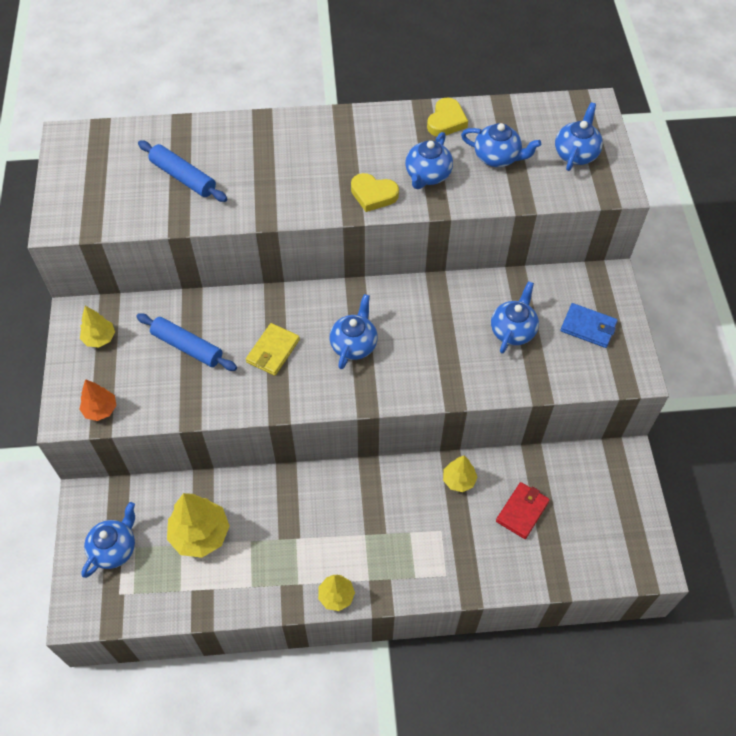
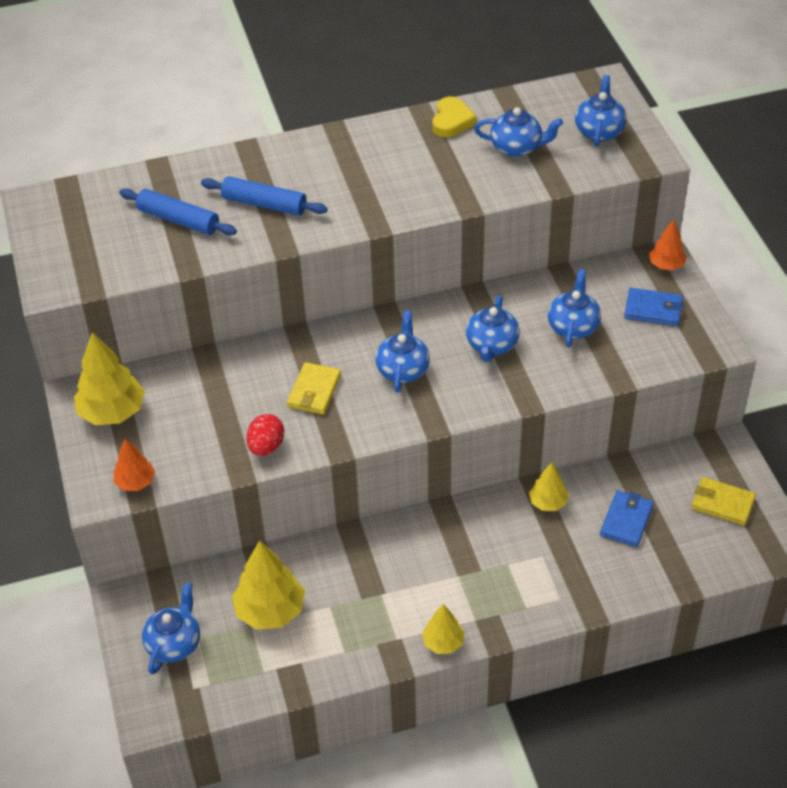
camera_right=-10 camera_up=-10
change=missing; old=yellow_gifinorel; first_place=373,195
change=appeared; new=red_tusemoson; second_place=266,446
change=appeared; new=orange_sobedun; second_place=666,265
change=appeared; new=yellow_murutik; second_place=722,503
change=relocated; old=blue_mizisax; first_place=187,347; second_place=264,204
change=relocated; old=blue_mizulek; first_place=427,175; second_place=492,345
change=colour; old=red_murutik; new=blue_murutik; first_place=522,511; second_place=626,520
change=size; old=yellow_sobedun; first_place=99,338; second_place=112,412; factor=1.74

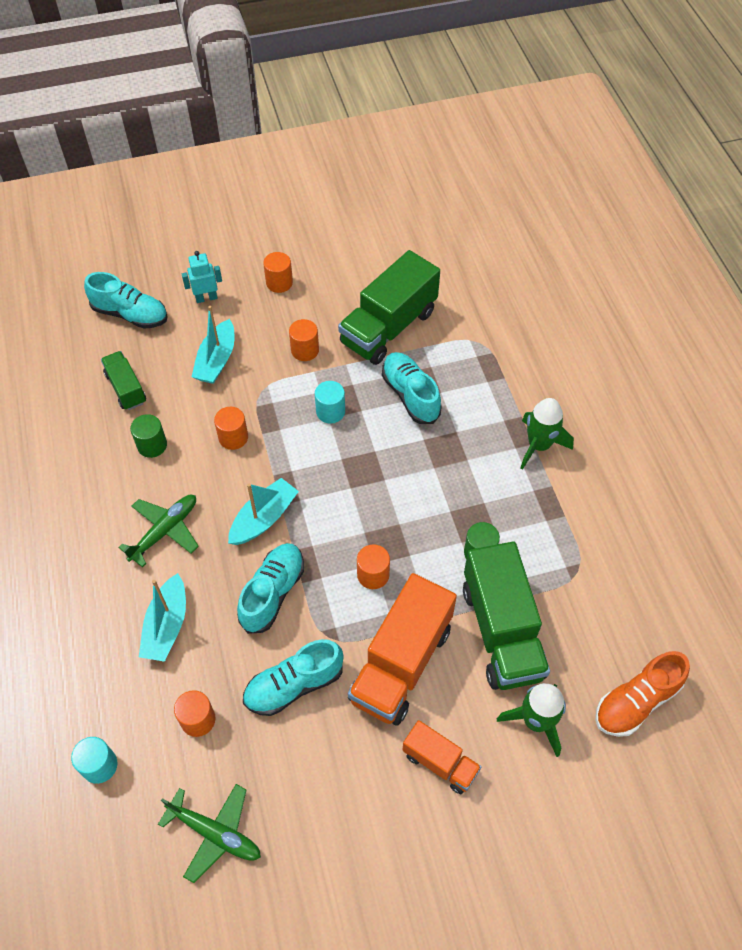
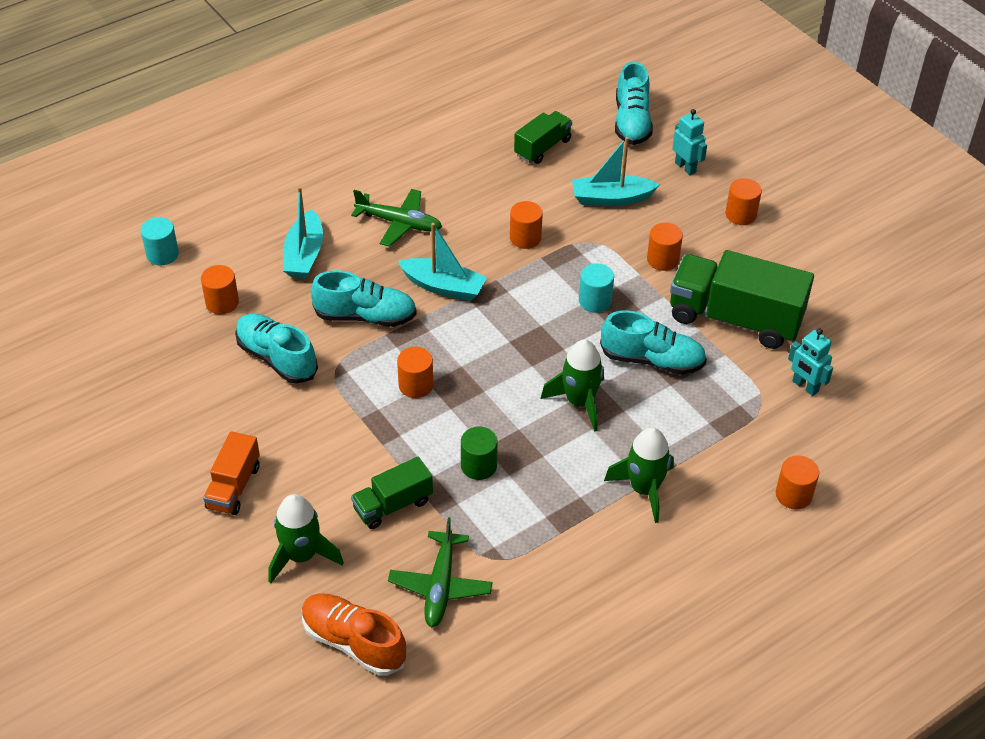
camera_right=70 camera_up=-10
change=missing; old=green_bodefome; first_place=152,445
change=missing; old=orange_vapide; first_place=401,663
change=appeared; new=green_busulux; second_place=579,402
change=appeared; new=orange_bodefome; second_place=793,495
change=appeared; new=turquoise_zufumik; second_place=805,386
change=relocated; old=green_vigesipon; first_place=214,833; second_place=440,585
change=spun; old=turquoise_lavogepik; first_place=167,625; second_place=304,255; degrees=-75
change=spun; old=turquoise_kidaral; first_place=410,395; second_place=652,360; degrees=60
change=size; old=green_vapide; first_place=501,631; second_place=393,505; factor=0.54

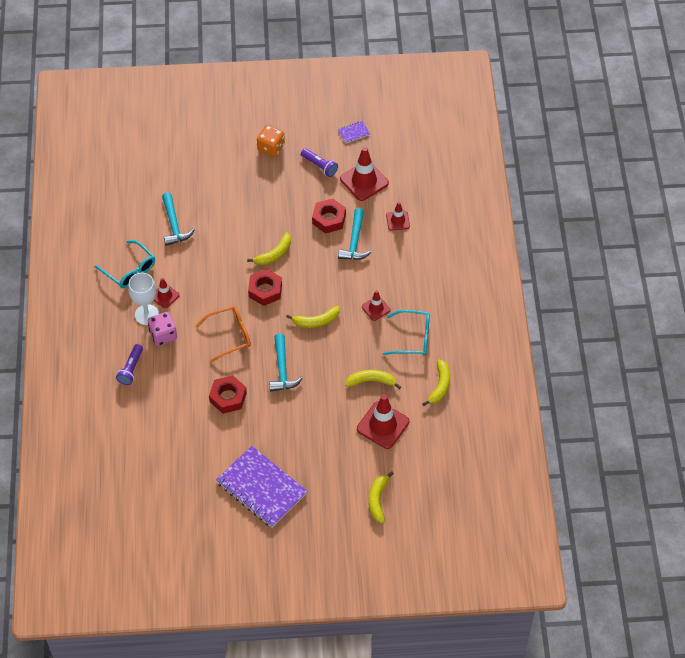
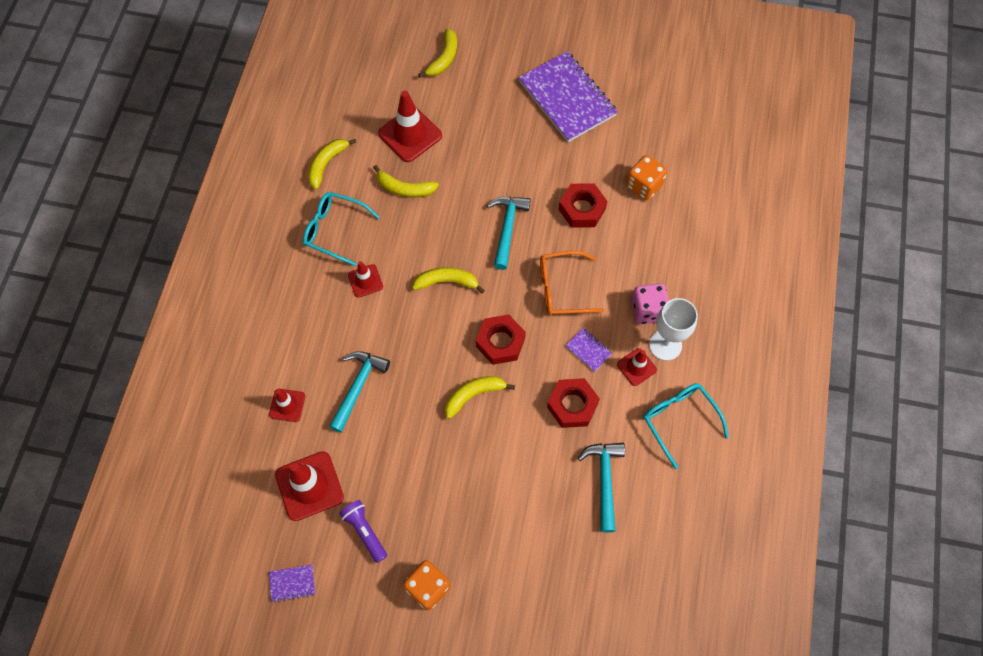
camera_right=-165 camera_up=10
change=missing; old=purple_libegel; first_place=131,369
change=appeared; new=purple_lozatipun; second_place=588,350
change=appeared; new=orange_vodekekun; second_place=644,185
change=relocated; old=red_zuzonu; first_place=329,219; second_place=572,405

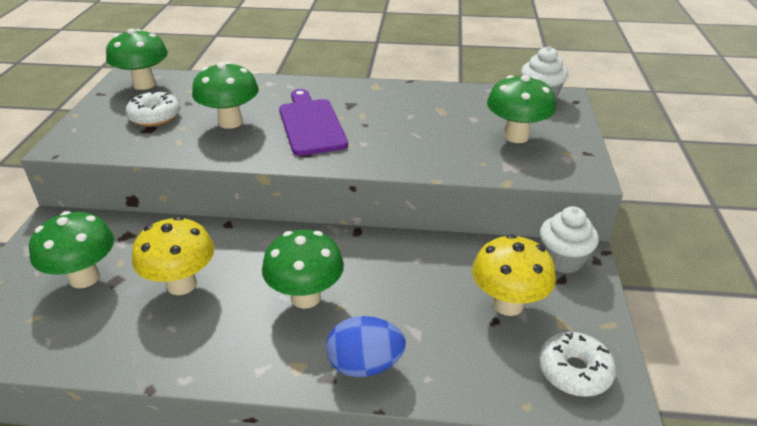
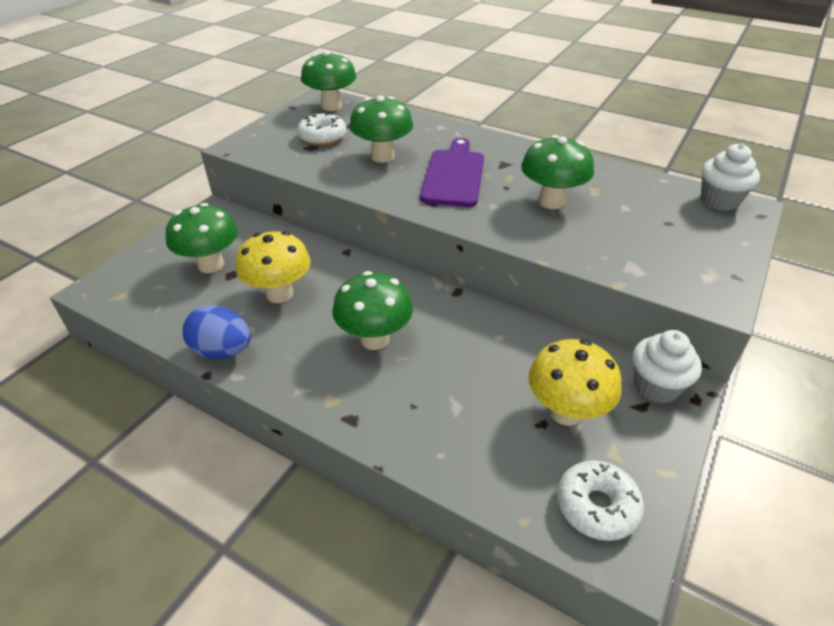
camera_right=25 camera_up=5
change=relocated; old=blue_tusemoson; first_place=365,365; second_place=222,351
change=relocated; old=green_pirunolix; first_place=516,136; second_place=551,201

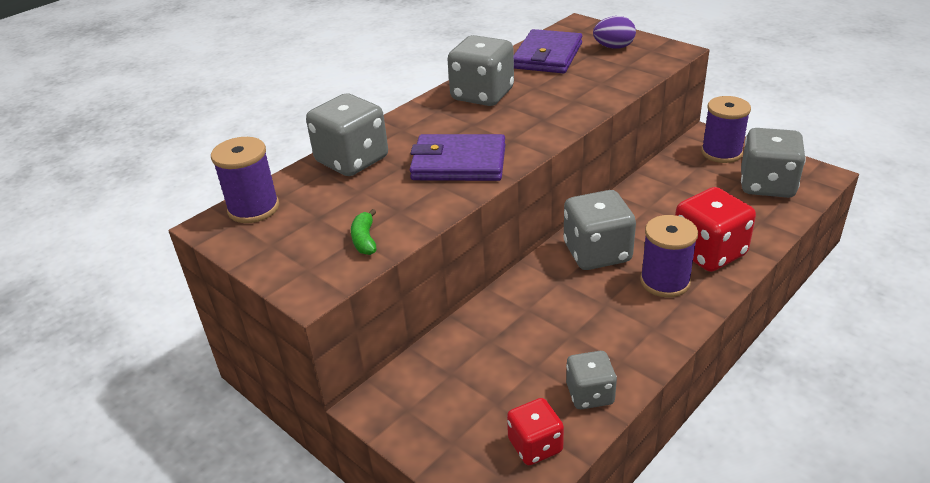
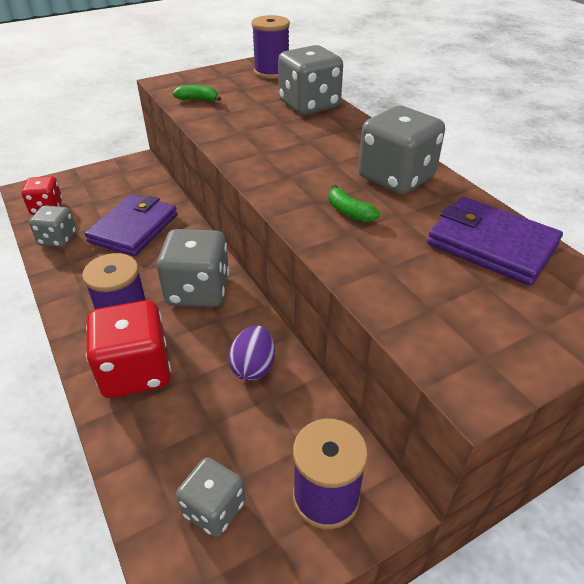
camera_right=105 camera_up=5
change=appeared; new=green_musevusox; second_place=349,212
change=relocated; old=purple_murutik; first_place=458,163; second_place=134,228
change=relocated; old=purple_tusemoson; first_place=613,47; second_place=253,367
change=size; old=grey_vodekekun; first_place=767,185; second_place=214,509; factor=0.6

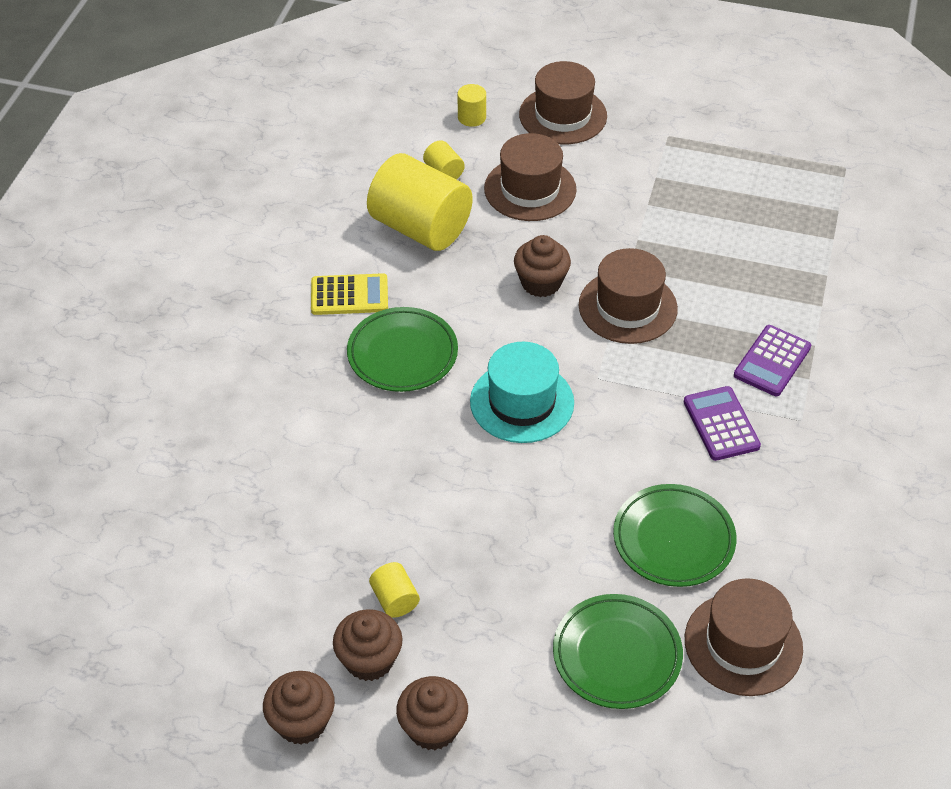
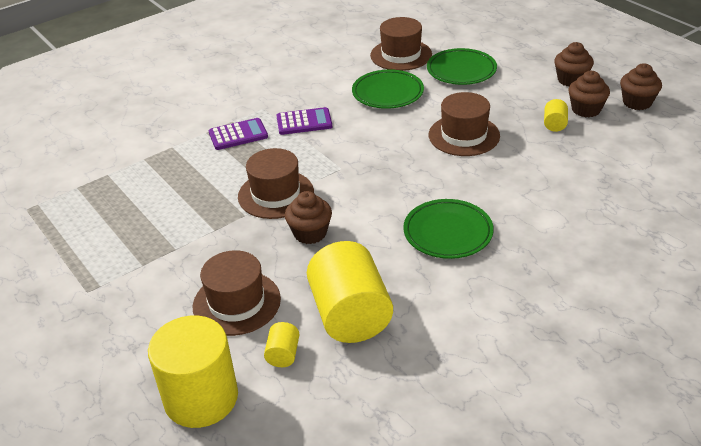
camera_right=-140 camera_up=-10
change=missing; old=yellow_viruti; first_place=349,295
change=missing; old=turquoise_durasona; first_place=522,402
change=relocated; old=brown_durasona; first_place=563,115; second_place=464,135
change=spun; old=purple_viruti; first_place=721,424; second_place=304,122; degrees=-120
change=size; old=yellow_bodefome; first_place=472,117; second_place=201,398; factor=2.34

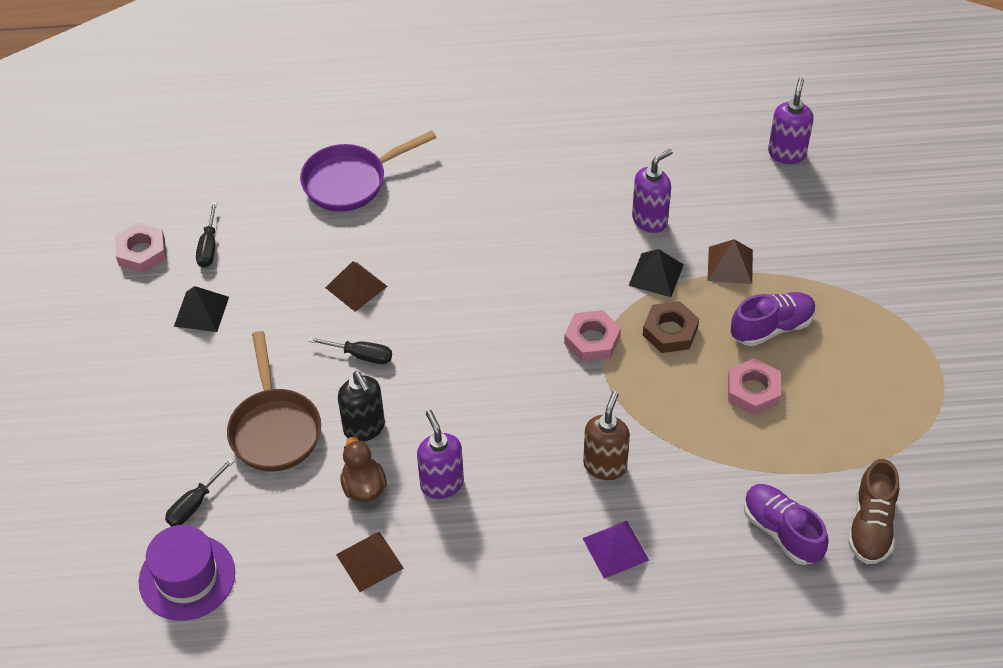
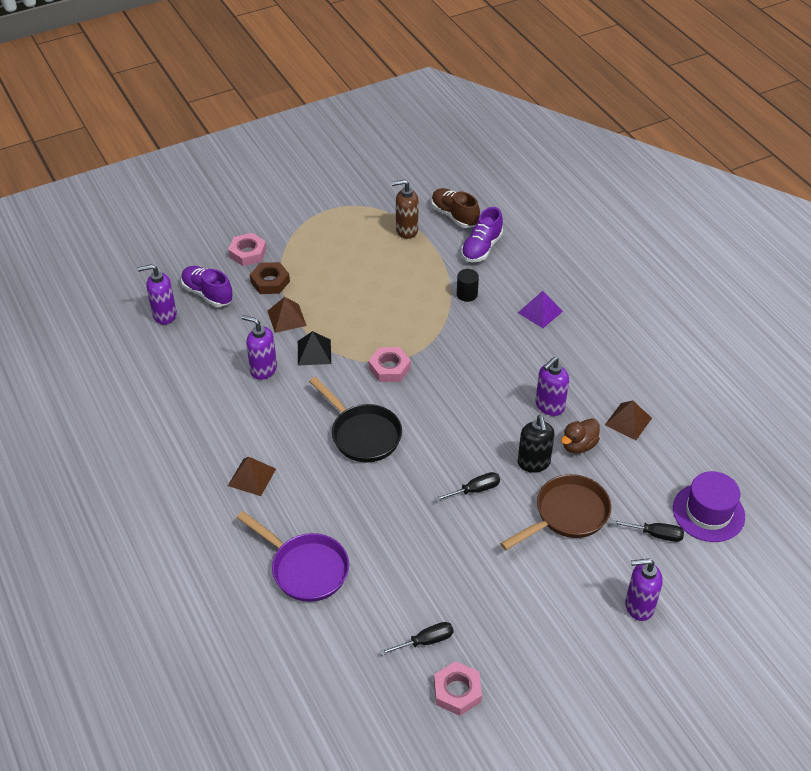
camera_right=-115 camera_up=-5
change=missing; old=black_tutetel; first_place=201,311
change=appeared; new=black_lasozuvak; second_place=362,434
change=appeared; new=black_bodefome; second_place=467,294
change=appeared; new=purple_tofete; second_place=639,606
change=relocated; old=brown_tutetel; first_place=356,287; second_place=252,477
change=relocated; old=brown_tofete; first_place=605,465; second_place=406,230
change=relocated; old=brown_zuzonu; first_place=670,331; second_place=270,282
change=relocated; old=pink_zuzonu; first_place=753,391; second_place=248,253
change=relocated; old=purple_kidaral; first_place=772,327; second_place=207,294
change=spun; old=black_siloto; first_place=361,355; second_place=475,490; degrees=75
change=spun; old=black_tofete; first_place=364,428; second_place=533,463; degrees=135
change=spun; old=brown_kidaral; first_place=871,525; second_place=454,216; degrees=-120

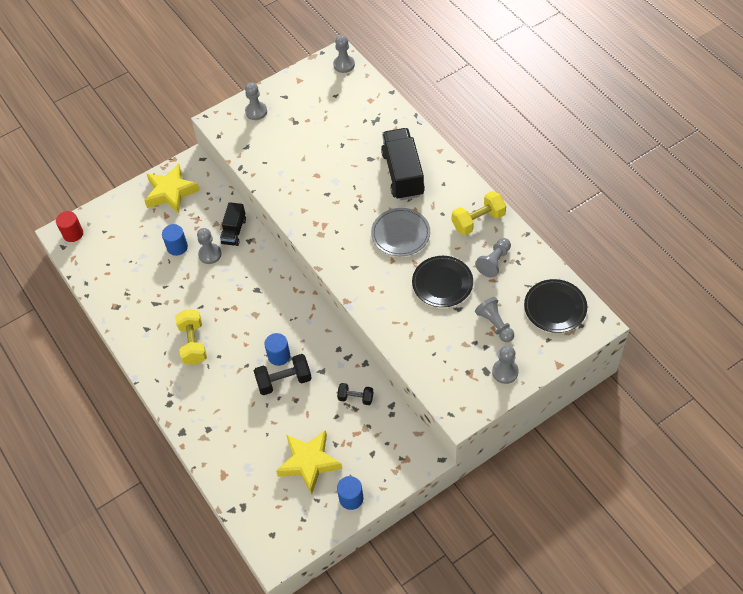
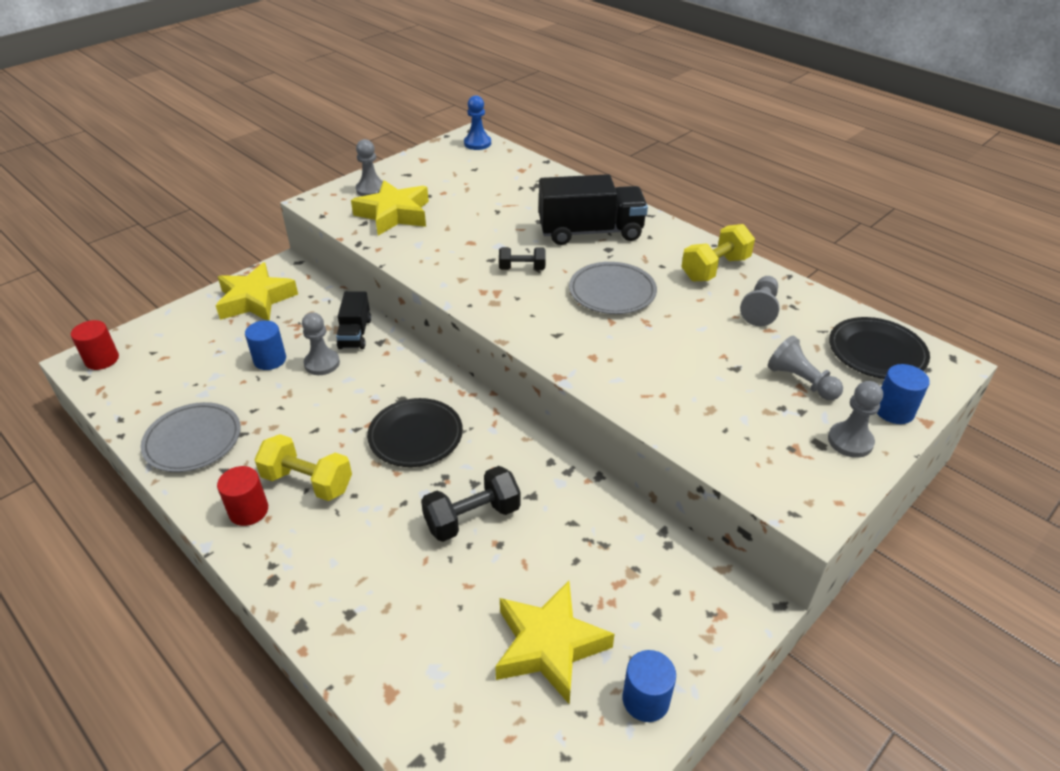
camera_right=-15 camera_up=-15
change=appeared; new=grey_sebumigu; second_place=193,440
change=appeared; new=red_bodefome; second_place=248,510
change=appeared; new=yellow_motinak; second_place=394,214
change=relocated; old=blue_bodefome; first_place=279,356; second_place=894,411
change=relocated; old=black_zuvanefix; first_place=355,398; second_place=522,268
change=relocated; old=black_sebumigu; first_place=442,283; second_place=415,436
change=colour; old=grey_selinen; new=blue_selinen; first_place=344,65; second_place=477,143
change=spun; old=yellow_zuvanefix; first_place=193,343; second_place=307,482; degrees=-45
change=spun; old=black_vapide; first_place=403,174; second_place=590,232; degrees=105

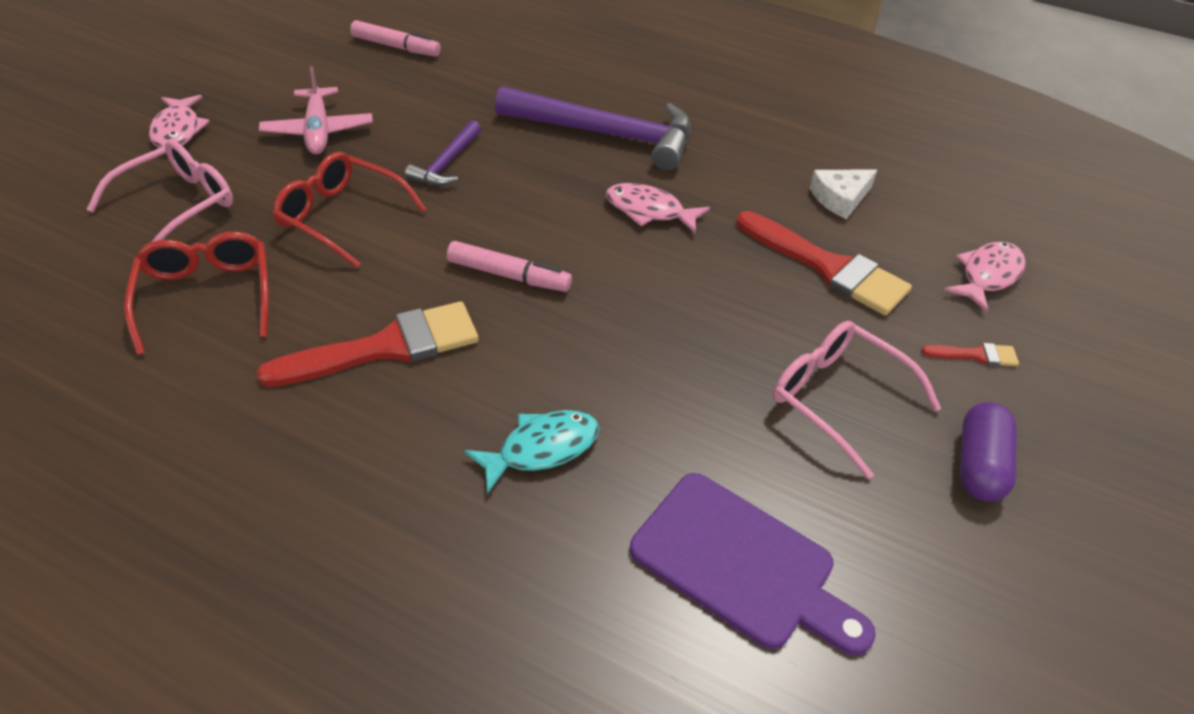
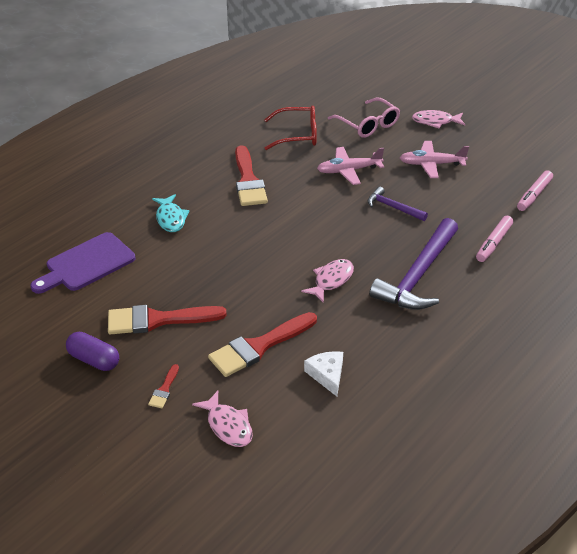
camera_right=105 camera_up=-5
change=relocated; old=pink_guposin; first_place=509,275; second_place=493,243
change=exchanged; old=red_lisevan; new=pink_vigesipon; first_place=341,217; second_place=348,171
change=exchanged; old=pink_lisevan; new=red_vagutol; first_place=838,399; second_place=158,320

